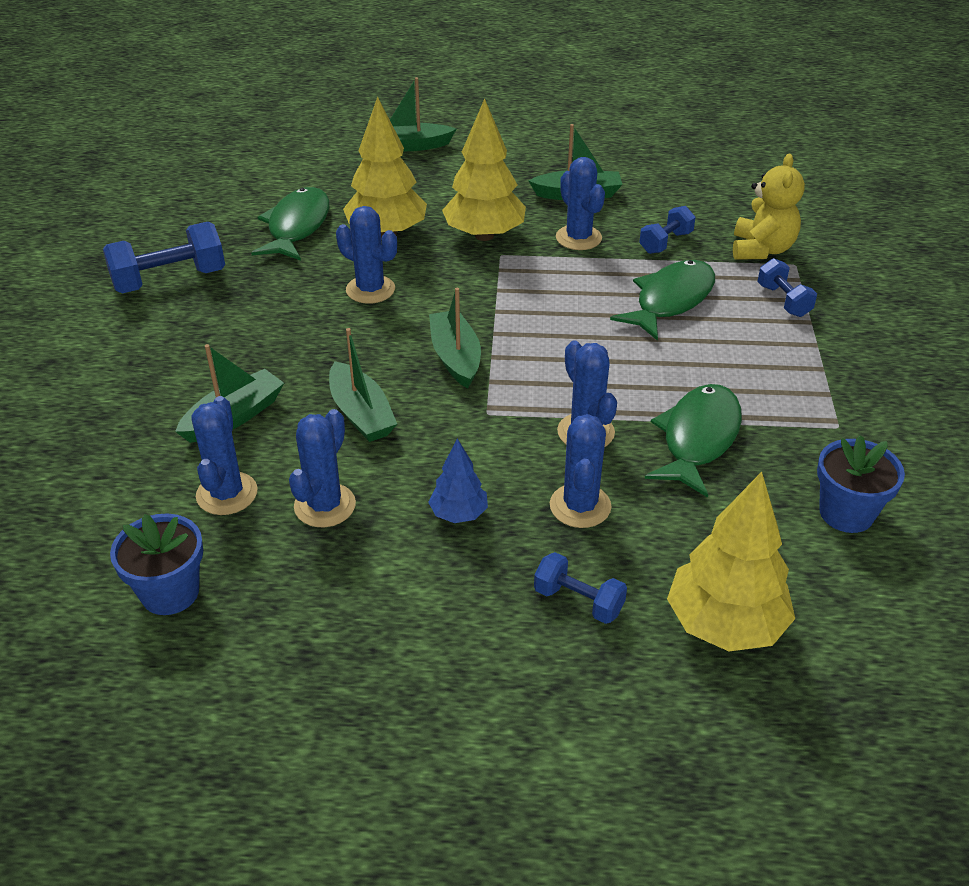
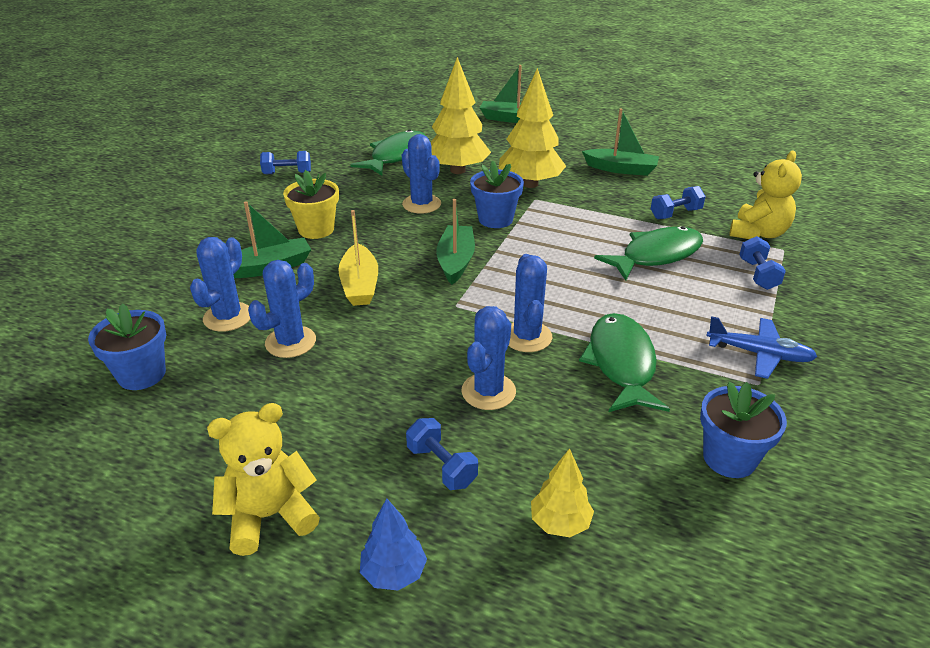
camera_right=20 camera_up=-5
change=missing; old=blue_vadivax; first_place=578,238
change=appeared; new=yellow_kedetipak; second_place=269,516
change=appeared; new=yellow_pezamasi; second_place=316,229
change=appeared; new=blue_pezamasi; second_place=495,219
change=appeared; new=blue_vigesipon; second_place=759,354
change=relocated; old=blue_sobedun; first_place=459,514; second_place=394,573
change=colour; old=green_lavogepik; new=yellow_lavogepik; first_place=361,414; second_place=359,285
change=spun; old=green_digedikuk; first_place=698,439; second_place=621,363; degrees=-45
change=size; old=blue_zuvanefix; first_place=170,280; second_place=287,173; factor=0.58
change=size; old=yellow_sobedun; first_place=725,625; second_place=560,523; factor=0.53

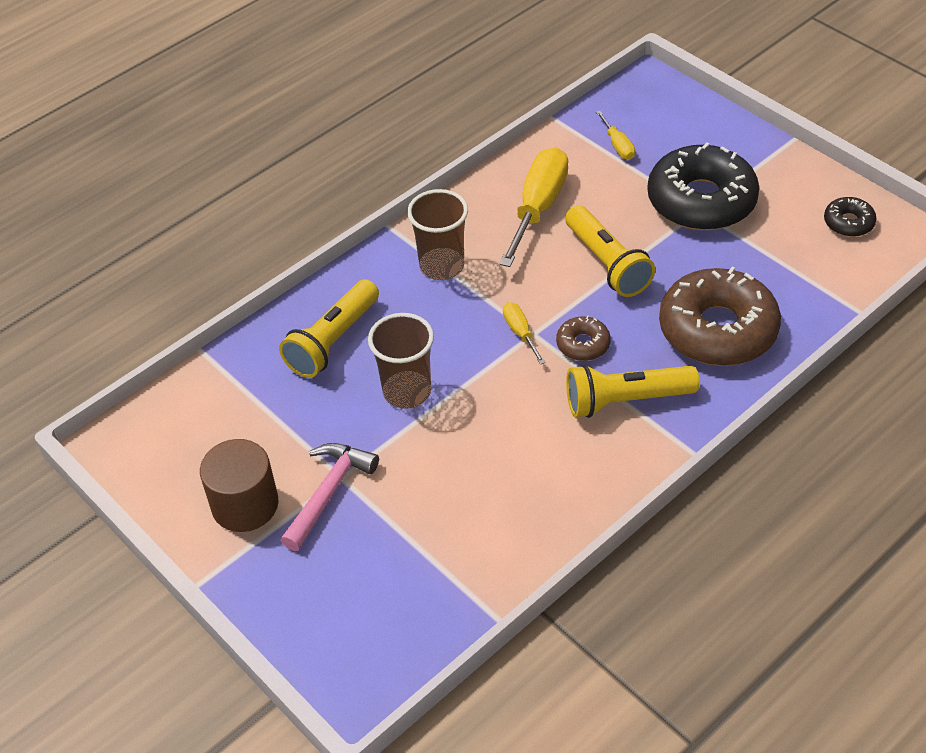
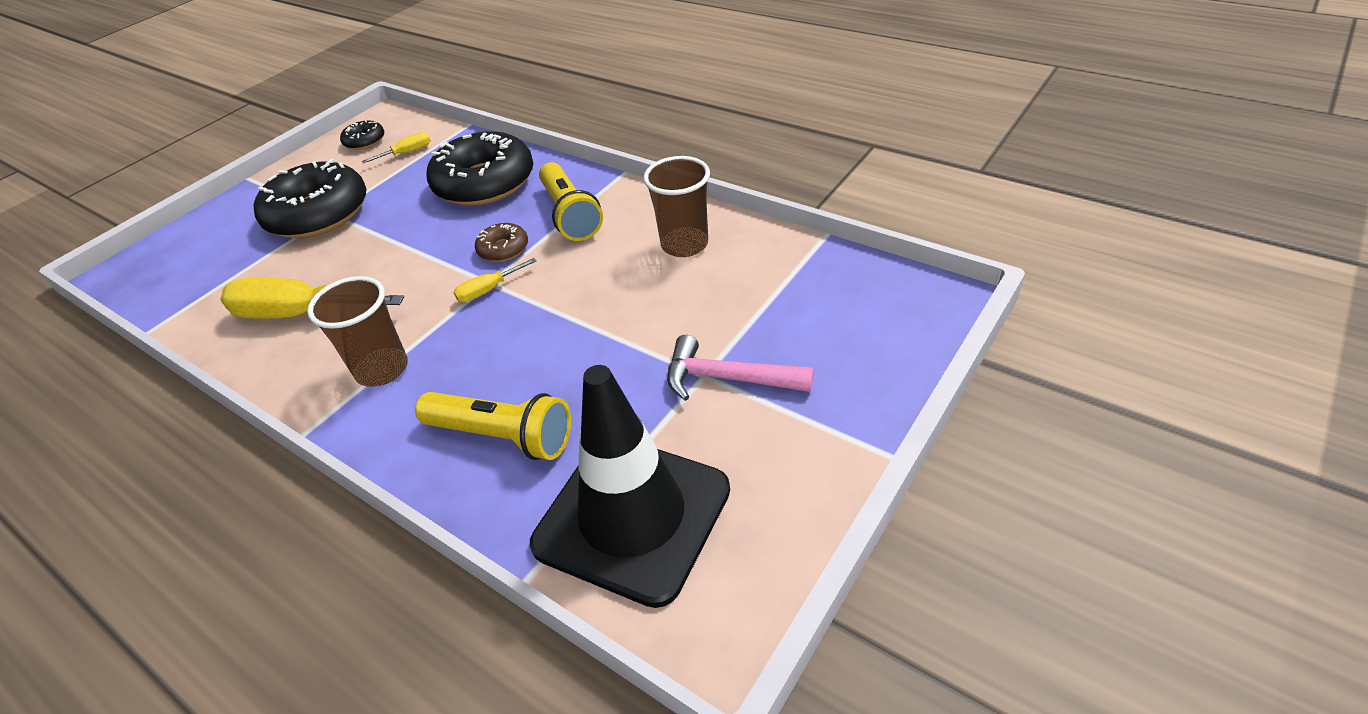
camera_right=-100 camera_up=-5
change=missing; old=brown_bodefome; first_place=245,504
change=missing; old=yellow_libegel; first_place=607,263
change=appeared; new=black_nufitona; second_place=632,516
change=relocated; old=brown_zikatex; first_place=407,392; second_place=684,244
change=relocated; old=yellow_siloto; first_place=618,145; second_place=407,153
change=colour; old=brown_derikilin; new=black_derikilin; first_place=717,329; second_place=484,182

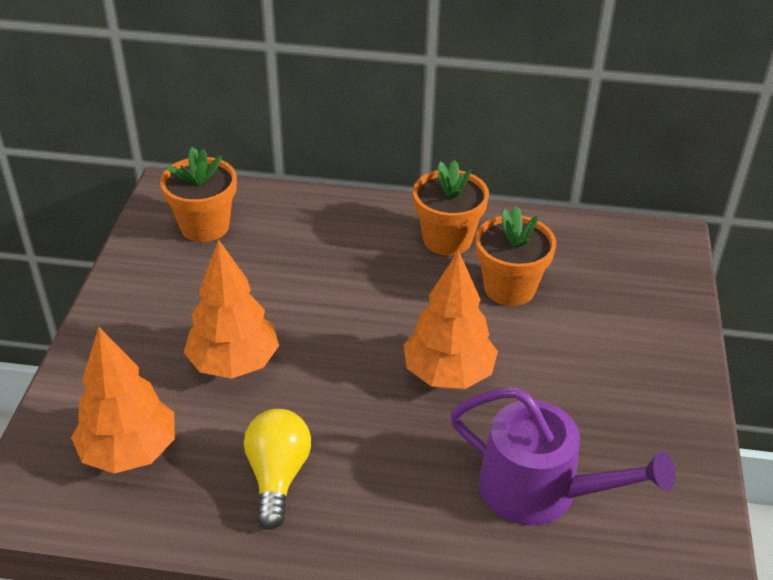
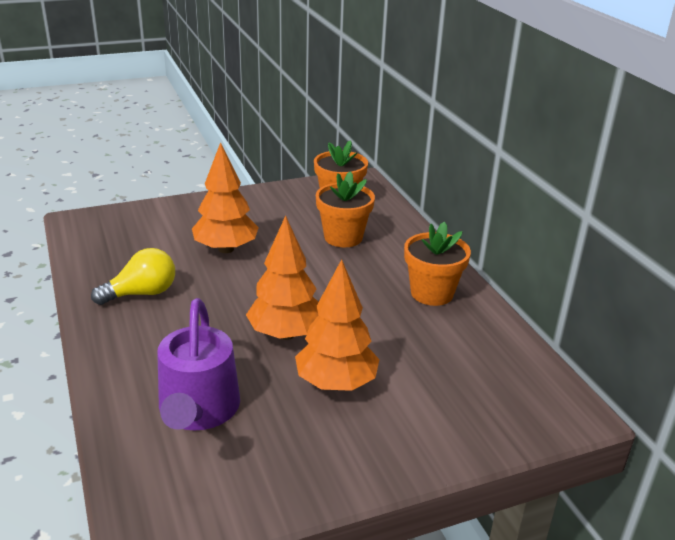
camera_right=60 camera_up=-10
change=relocated; old=orange_sobedun; first_place=129,452; second_place=336,383
change=relocated; old=orange_pezamasi; first_place=509,288; second_place=343,237

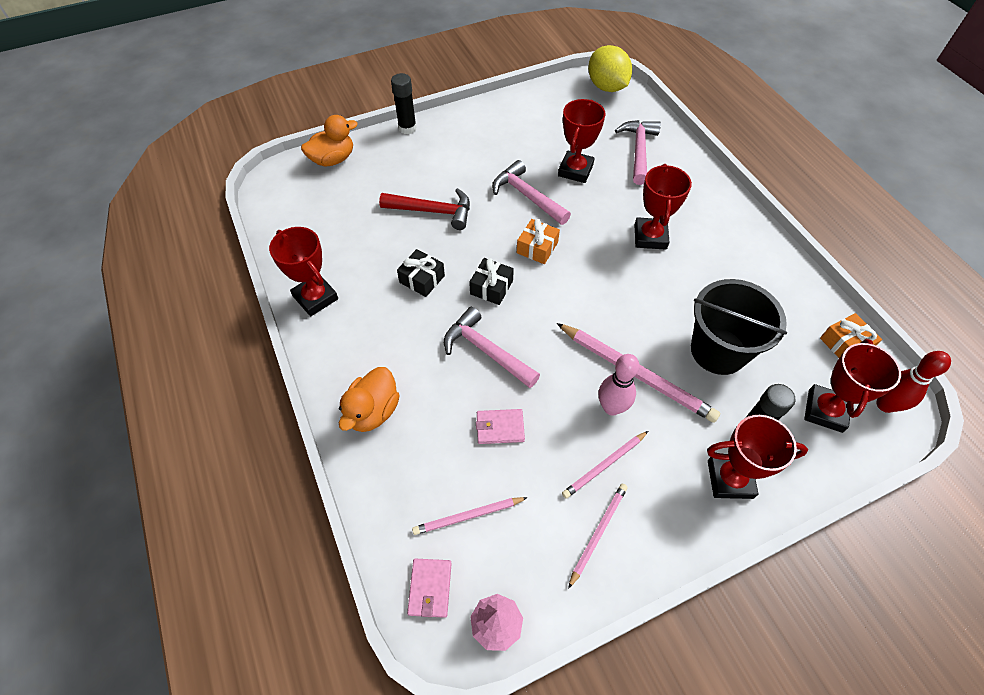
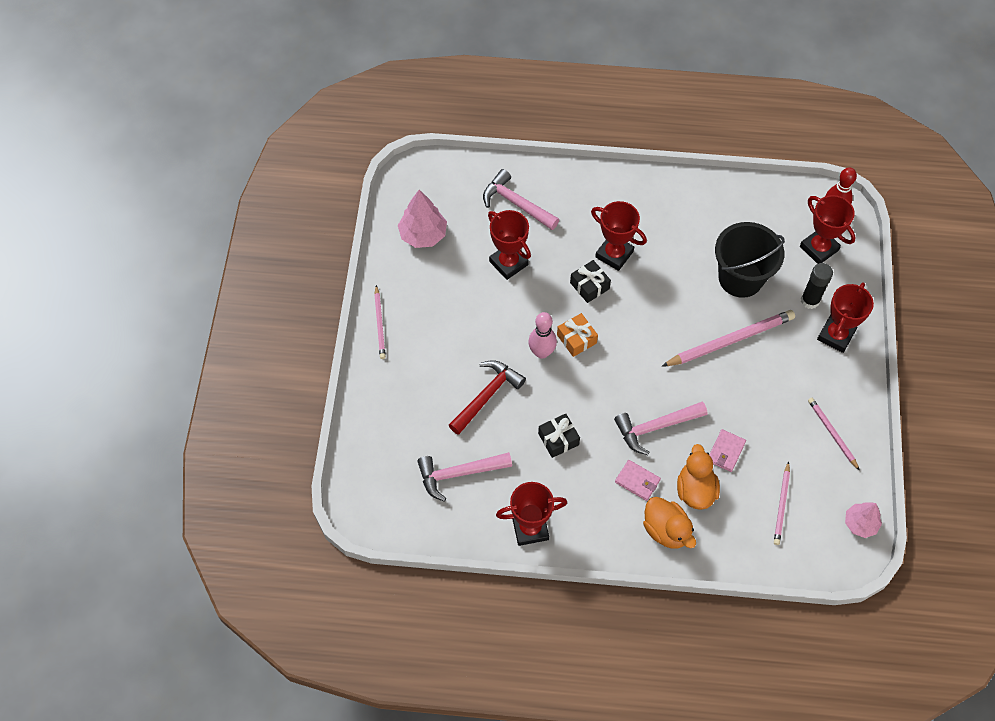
camera_right=-60 camera_up=5
change=missing; old=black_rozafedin; first_place=407,128
change=missing; old=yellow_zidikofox; first_place=606,87
change=missing; old=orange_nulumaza; first_place=844,344
change=appeared; new=pink_sobedun; second_place=423,235
change=relocated; old=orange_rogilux; first_place=333,159; second_place=695,490
change=relocated; old=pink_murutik; first_place=430,588; second_place=637,481
change=relocated; old=black_nulumaza; first_place=491,287; second_place=589,286
change=relocated; old=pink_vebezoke; first_place=527,196; second_place=459,474
change=relocated; old=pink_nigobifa; first_place=604,465; second_place=380,324
change=relocated; old=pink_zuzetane; first_place=612,407; second_place=541,352

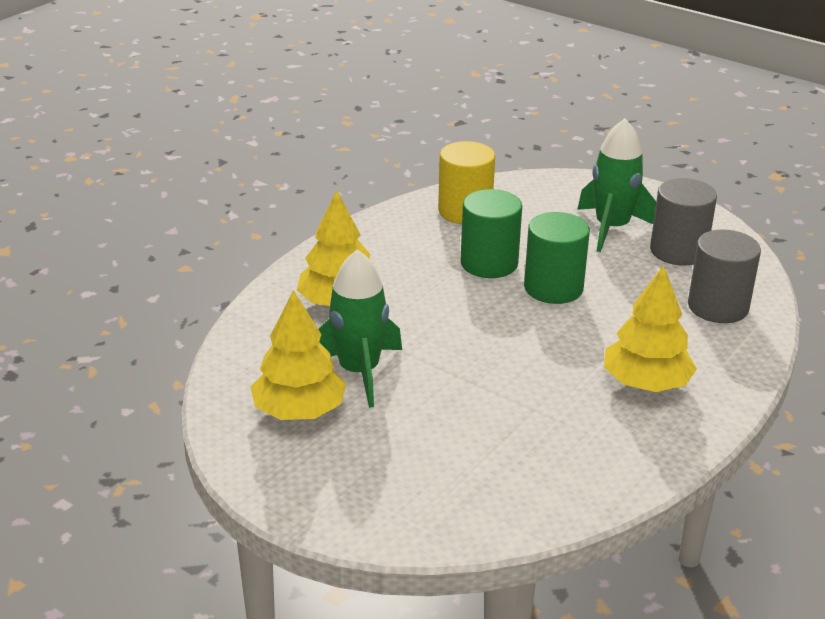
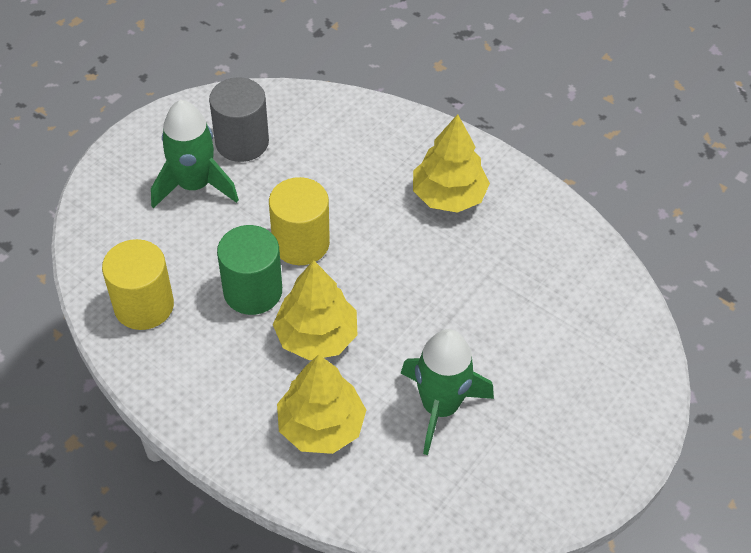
camera_right=-90 camera_up=20
change=missing; old=grey_bodefome; first_place=718,307
change=relocated; old=yellow_sobedun; first_place=299,411; second_place=316,336
change=colour; old=green_bodefome; new=yellow_bodefome; first_place=553,288; second_place=301,243

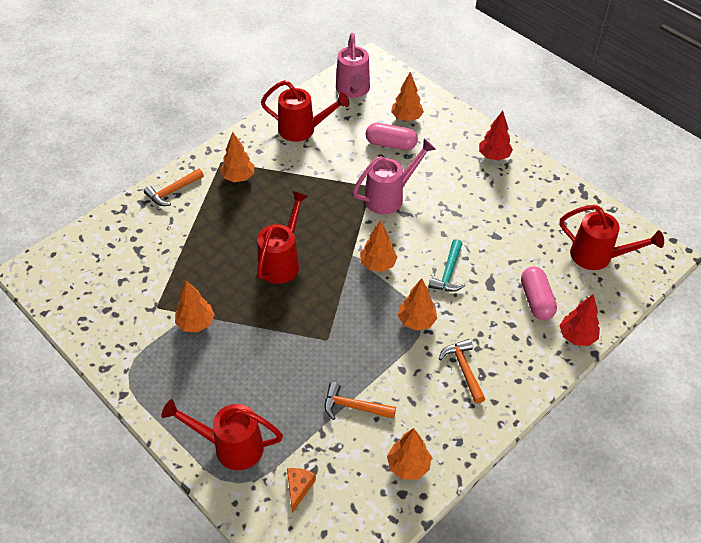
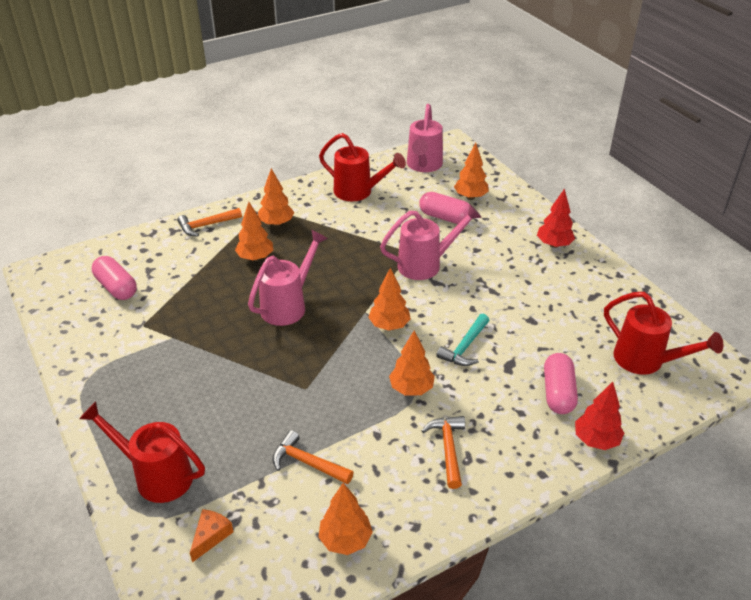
camera_right=15 camera_up=-10
change=appeared; new=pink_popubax; second_place=116,287
change=relocated; old=orange_sobedun; first_place=196,323; second_place=255,258
change=colour; old=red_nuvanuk; new=pink_nuvanuk; first_place=282,262; second_place=288,305

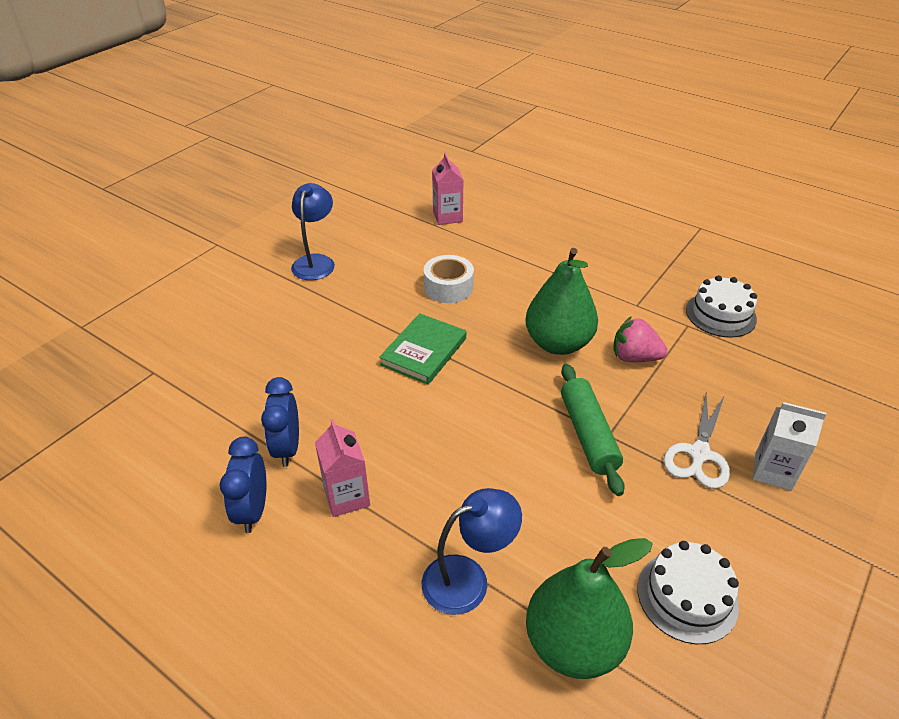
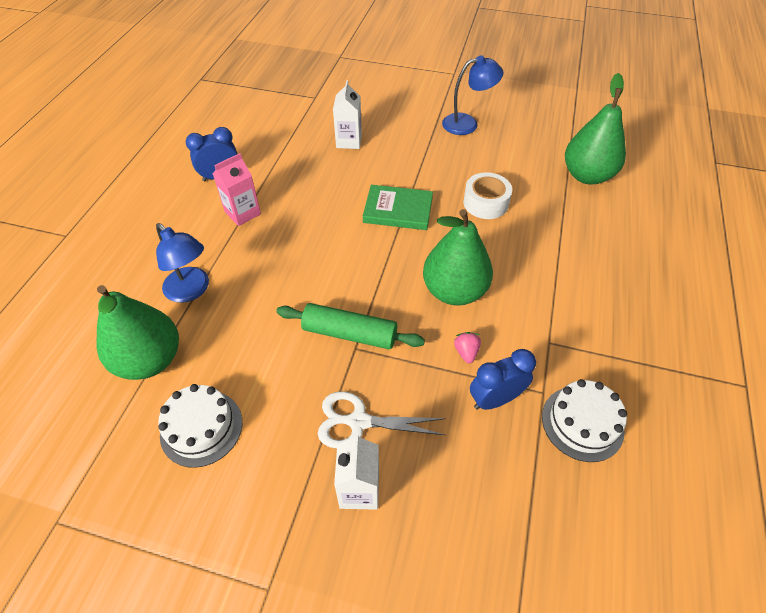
camera_right=70 camera_up=10
change=appeared; new=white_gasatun; second_place=349,141
change=relocated; old=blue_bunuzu; first_place=287,448; second_place=495,399
change=exchanged; old=pink_gasatun; new=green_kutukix; first_place=447,217; second_place=587,176
change=spun; old=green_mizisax; first_place=588,435; second_place=350,333; degrees=45
change=size; old=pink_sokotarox; first_place=634,357; second_place=466,352; factor=0.58

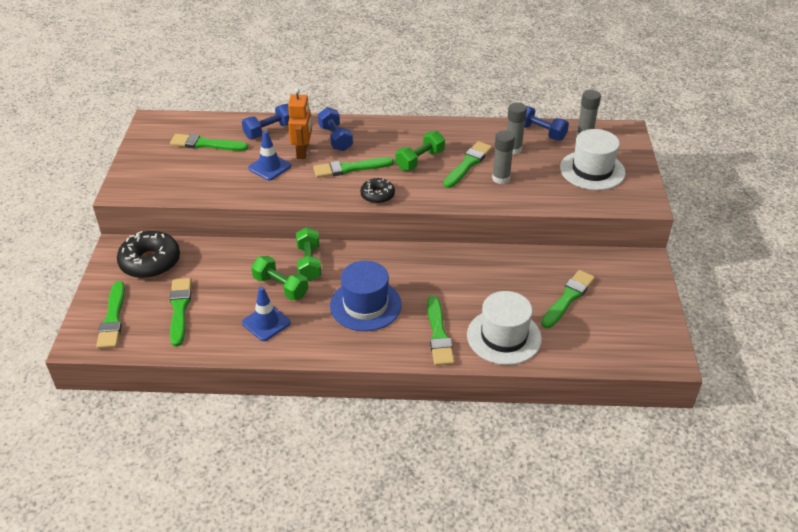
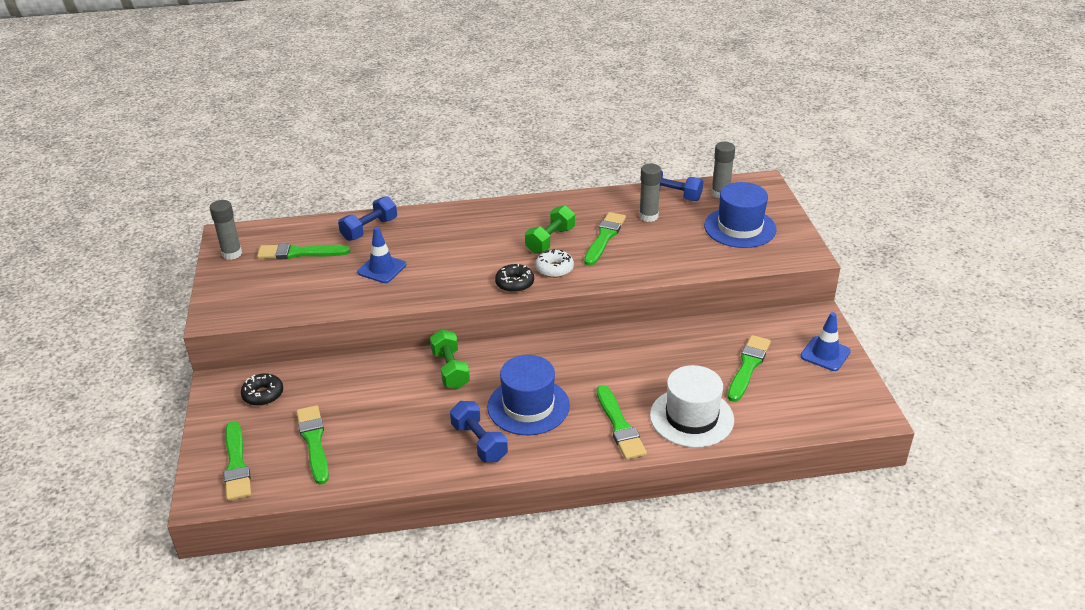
camera_right=-10 camera_up=-5
change=missing; old=green_zuvanefix; first_place=280,287
change=missing; old=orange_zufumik; first_place=303,152
change=missing; old=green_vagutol; first_place=350,168
change=appeared; new=white_derikilin; second_place=554,269
change=relocated; old=blue_nufitona; first_place=266,323; second_place=825,354
change=relocated; old=blue_zuvanefix; first_place=335,138; second_place=479,442
change=relocated; old=grey_rozafedin; first_place=501,178; second_place=232,254
change=colour; old=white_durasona; new=blue_durasona; first_place=592,170; second_place=740,227
change=size; old=black_derikilin; first_place=150,262; second_place=263,395; factor=0.57

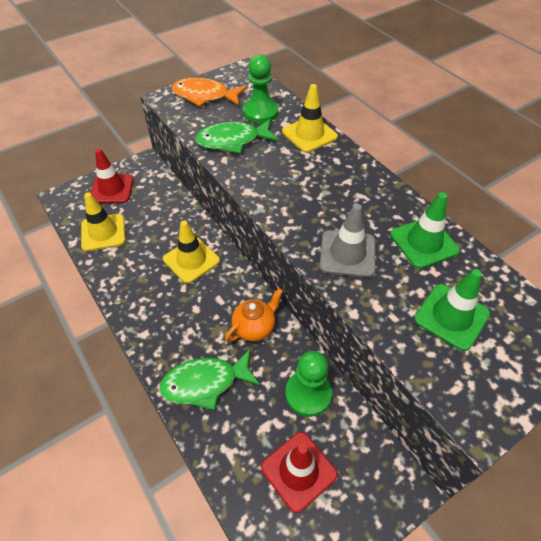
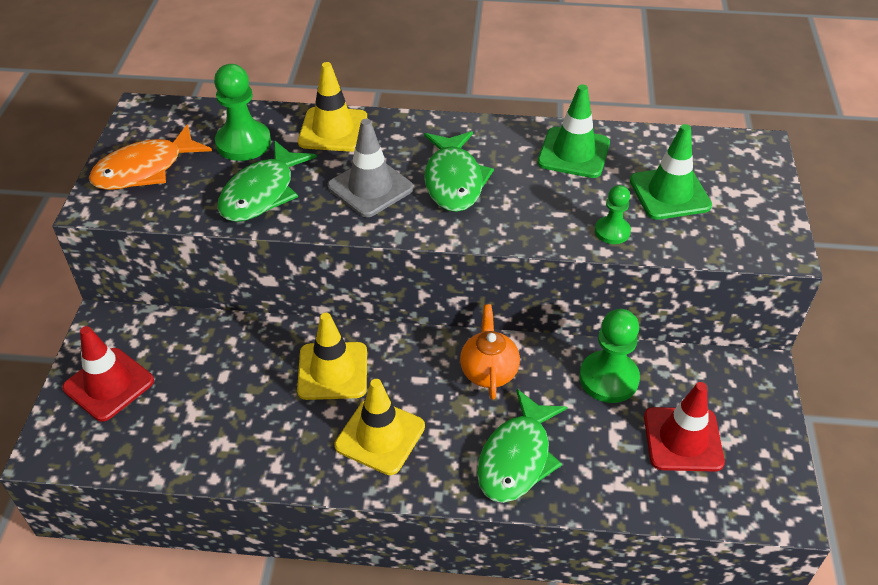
camera_right=-50 camera_up=-5
change=appeared; new=green_digedikuk; second_place=454,181
change=appeared; new=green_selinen; second_place=612,231
change=relocated; old=yellow_nufitona; first_place=103,232; second_place=380,436
change=relocated; old=grey_nufitona; first_place=347,254; second_place=370,187

